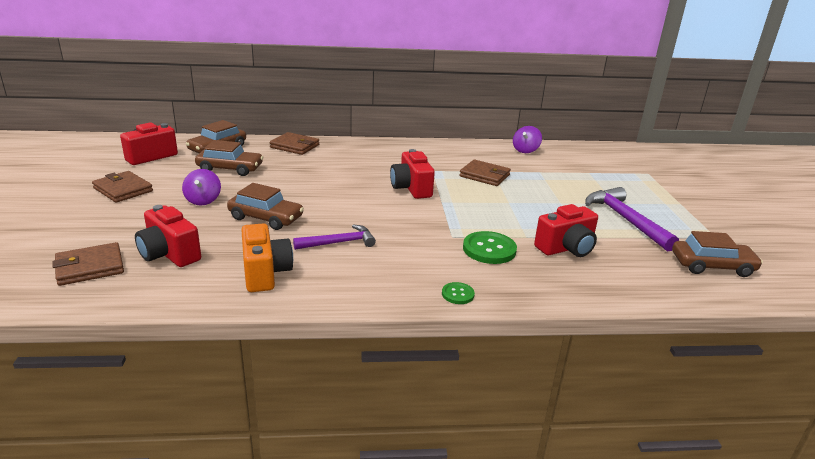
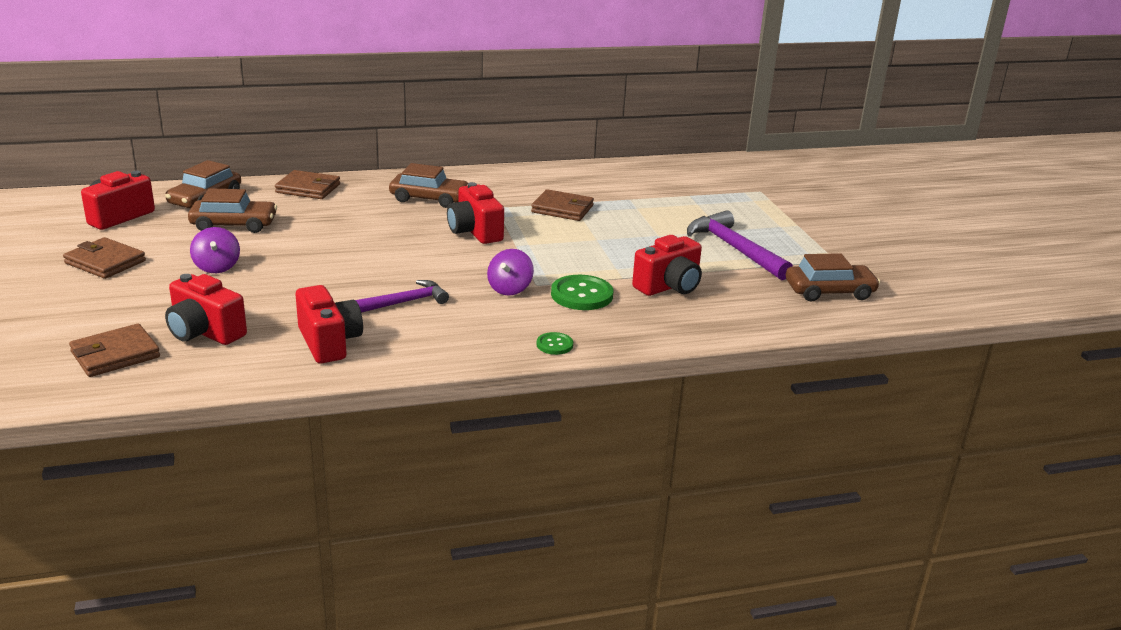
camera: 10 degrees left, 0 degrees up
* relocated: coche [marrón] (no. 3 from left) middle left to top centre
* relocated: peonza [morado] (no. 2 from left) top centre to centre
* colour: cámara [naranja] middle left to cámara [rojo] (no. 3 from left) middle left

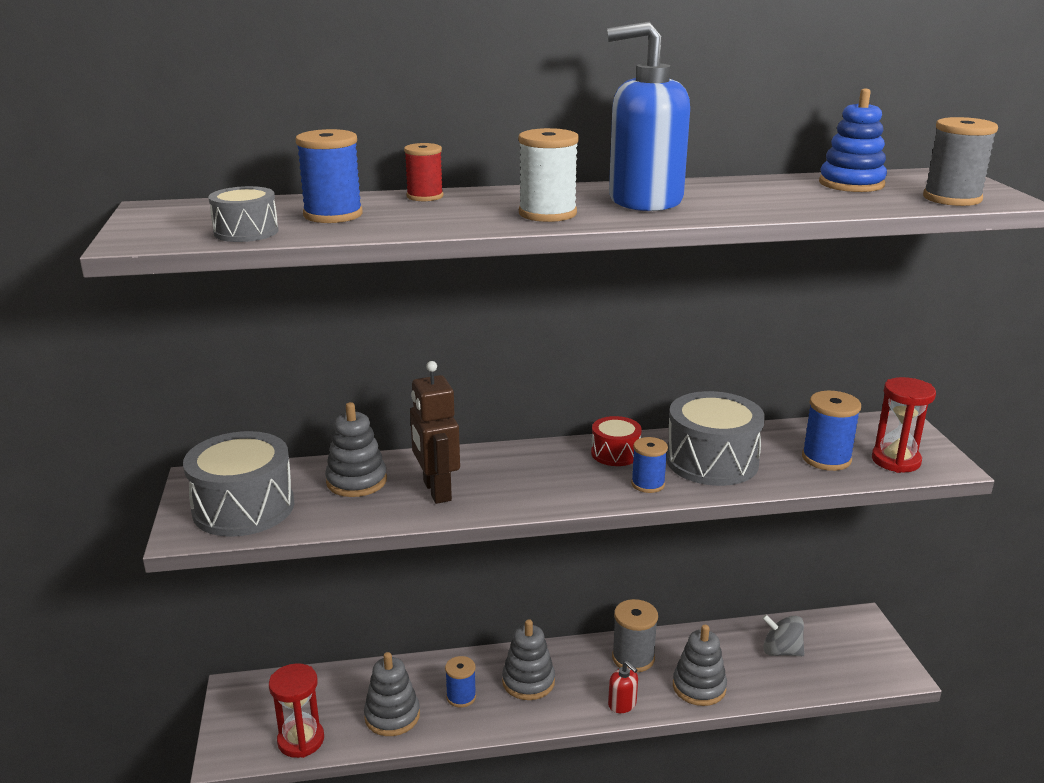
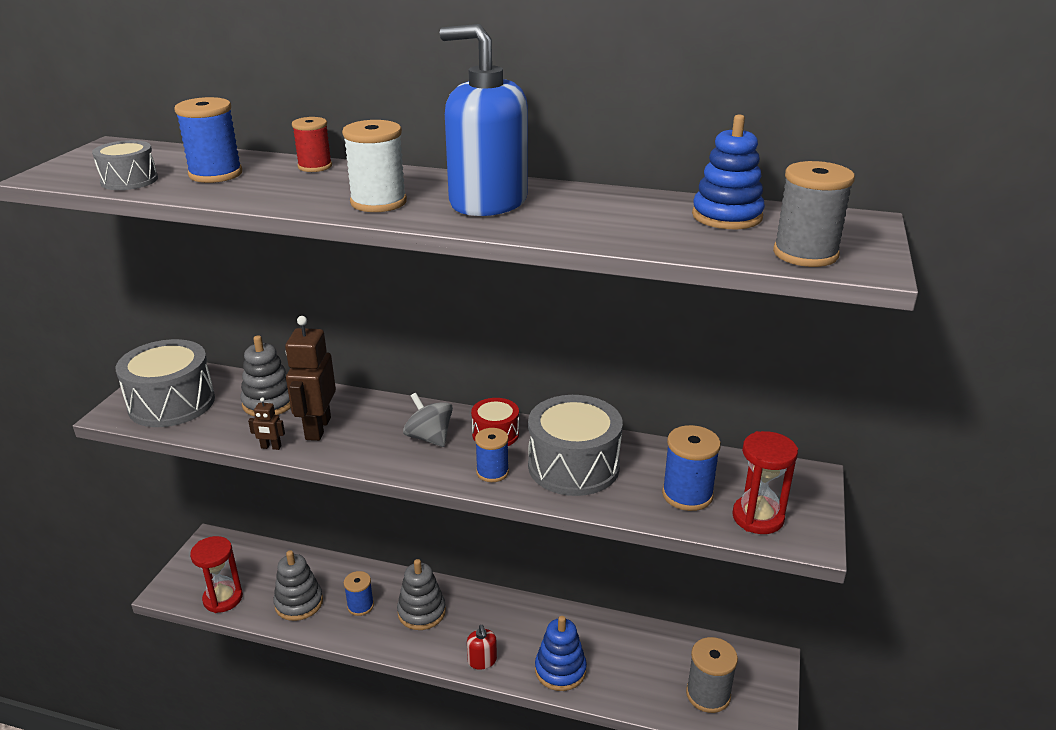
camera: 25 degrees right, 5 degrees up
* appeared: robot [marrón] (no. 1 from left) middle left
* relocated: carrete [gris] (no. 1 from left) bottom centre to bottom right
* relocated: peonza [gris] bottom right to centre
* colour: juguete apilable [gris] (no. 4 from left) bottom right to juguete apilable [azul] (no. 1 from left) bottom centre

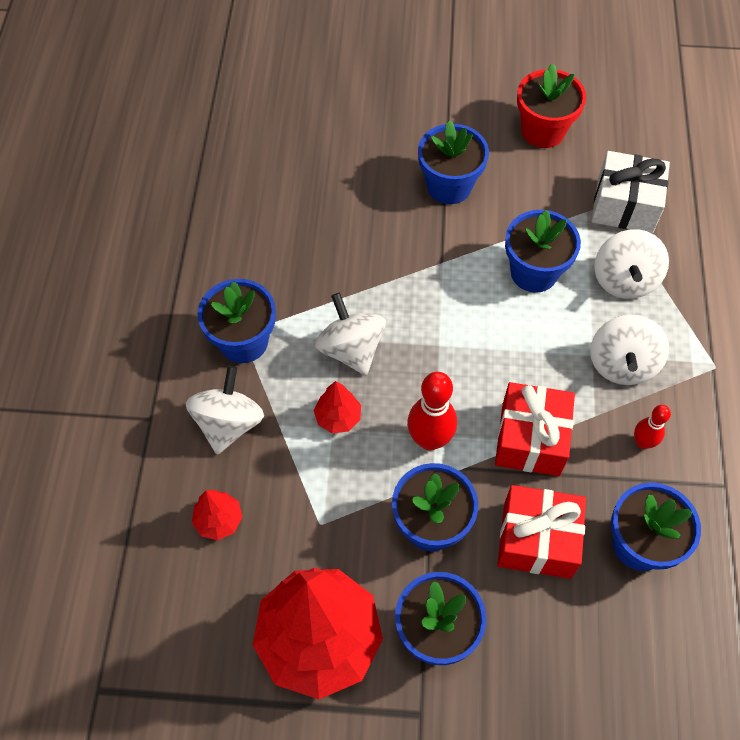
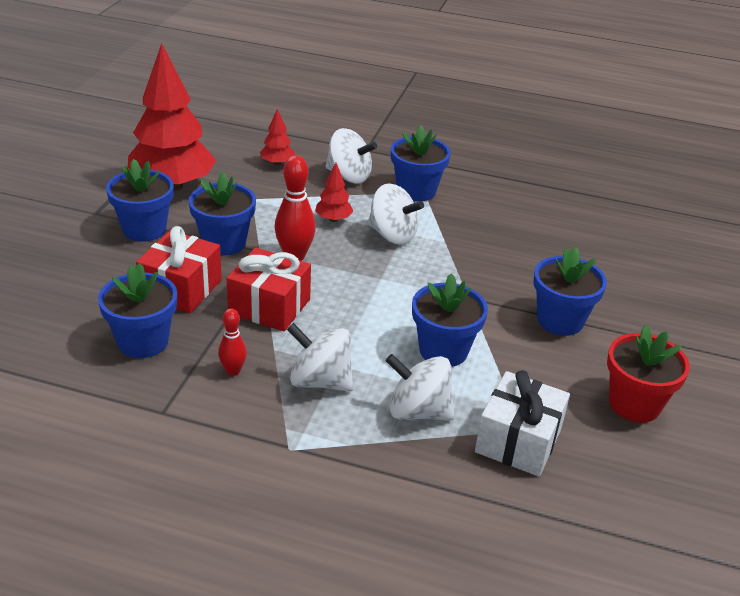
camera: 100 degrees right, 25 degrees down
* spun: peonza [blanco] (no. 2 from left in the first image) centre = centre 45 degrees clockwise

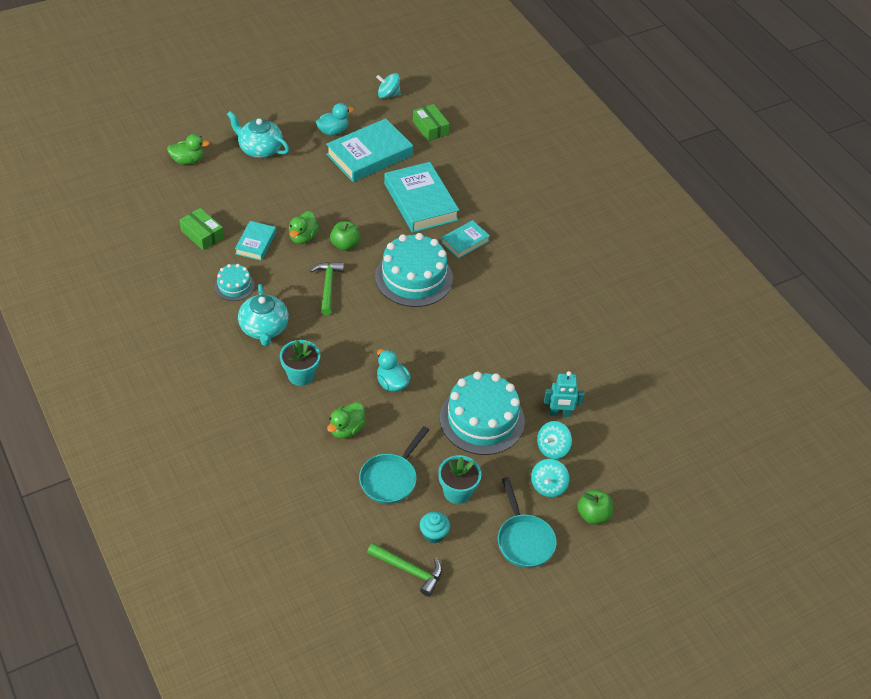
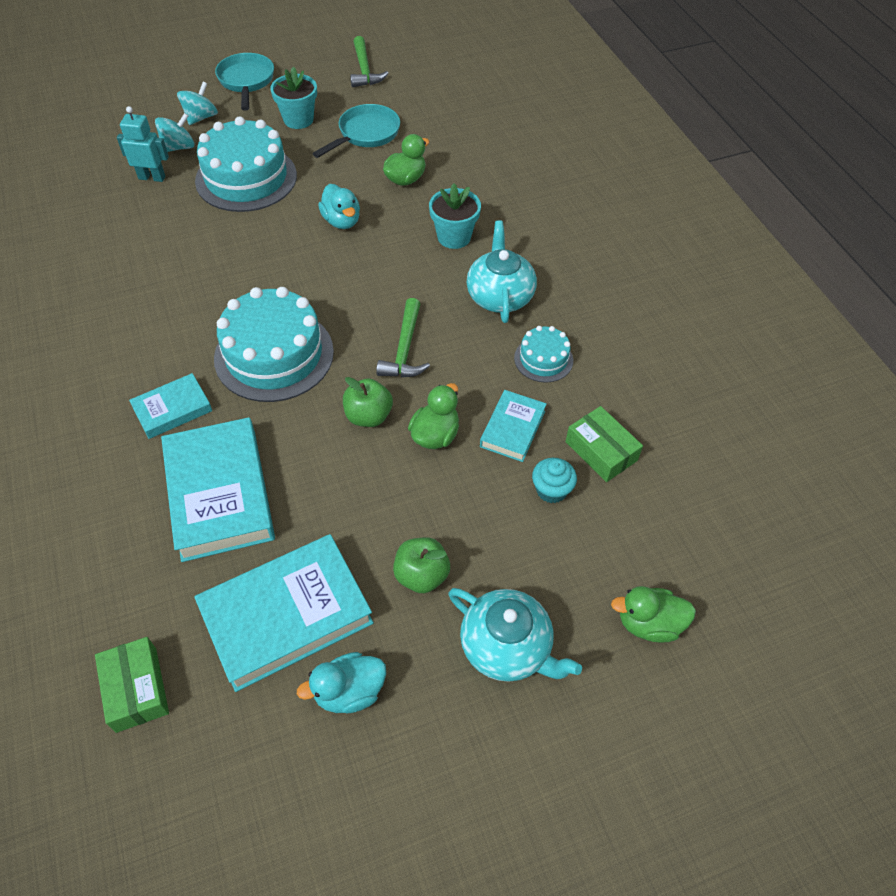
camera: 170 degrees left, 5 degrees up
* missing: peonza [turquesa] (no. 1 from left) top centre
* relocated: magdalena [turquesa] bottom centre to centre
* relocated: manzana [verde] (no. 2 from left) bottom right to centre
* spun: martillo [verde] (no. 2 from left in the first image) bottom centre = top centre 135 degrees counterclockwise

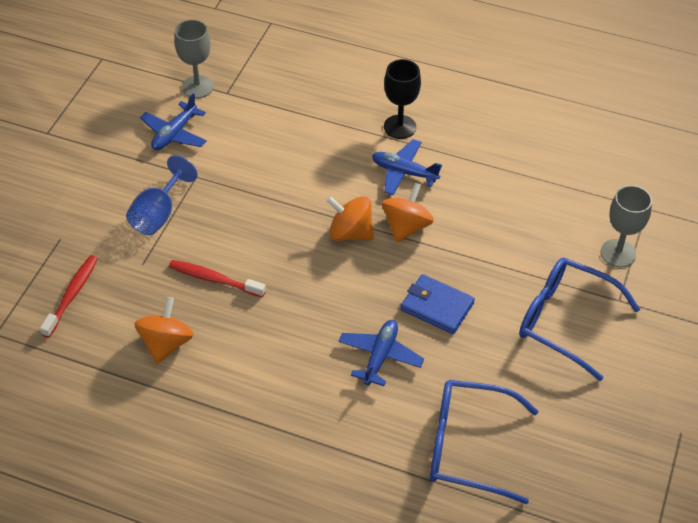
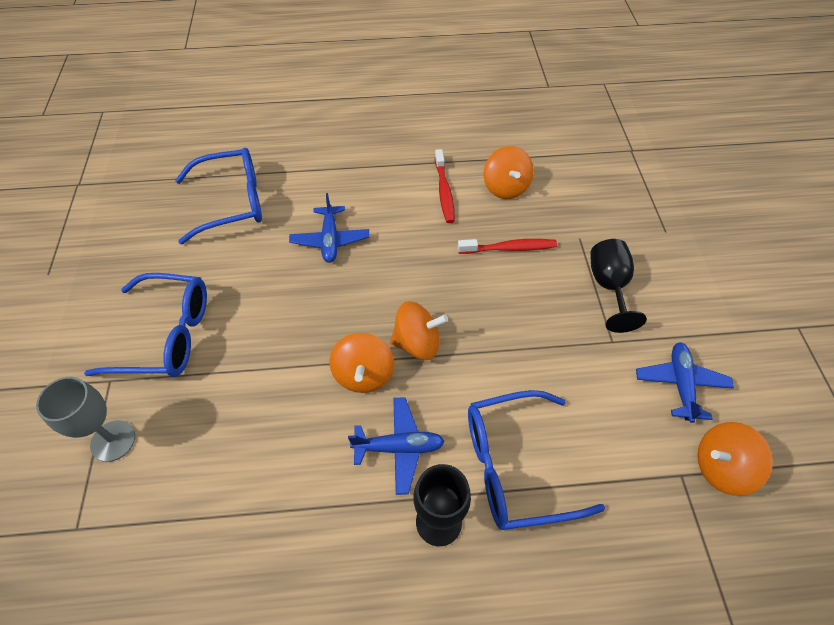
camera: 155 degrees right, 5 degrees up
* missing: cartera [azul] centre
* appeared: gafas [azul] (no. 3 from left) bottom centre
* relocated: cepillo de dientes [rojo] (no. 1 from left) middle left to top centre
* exchanged: copa [gris] (no. 1 from left) top left to peonza [naranja] (no. 4 from left) bottom right
* colour: copa [azul] middle left to copa [negro] (no. 2 from left) middle right

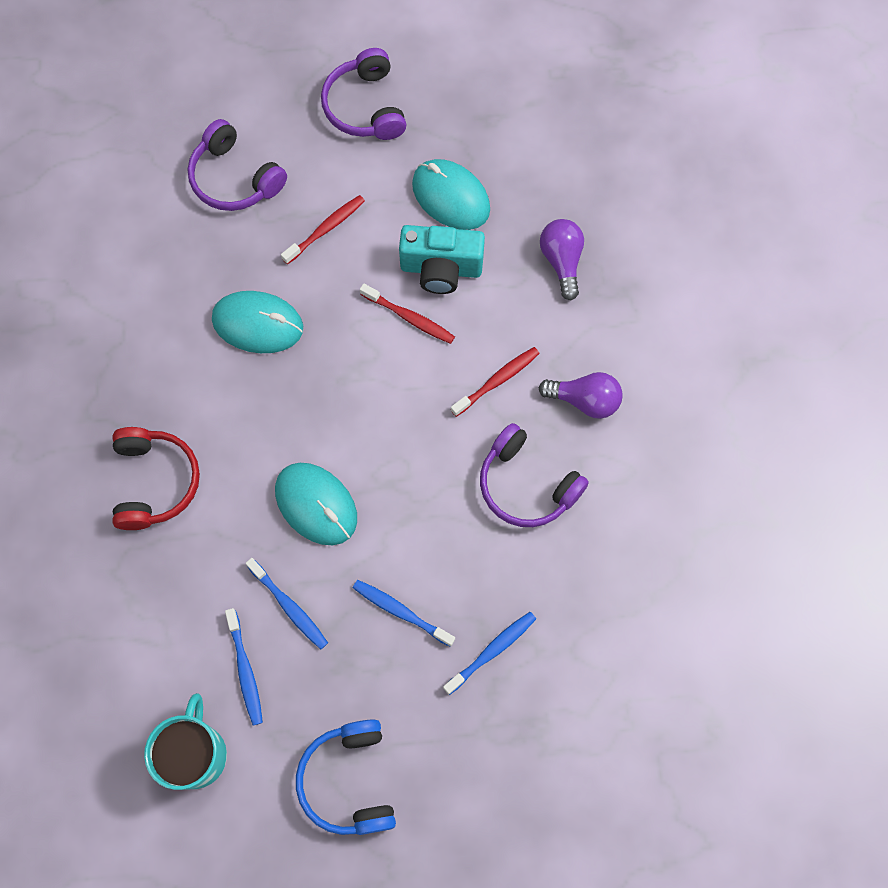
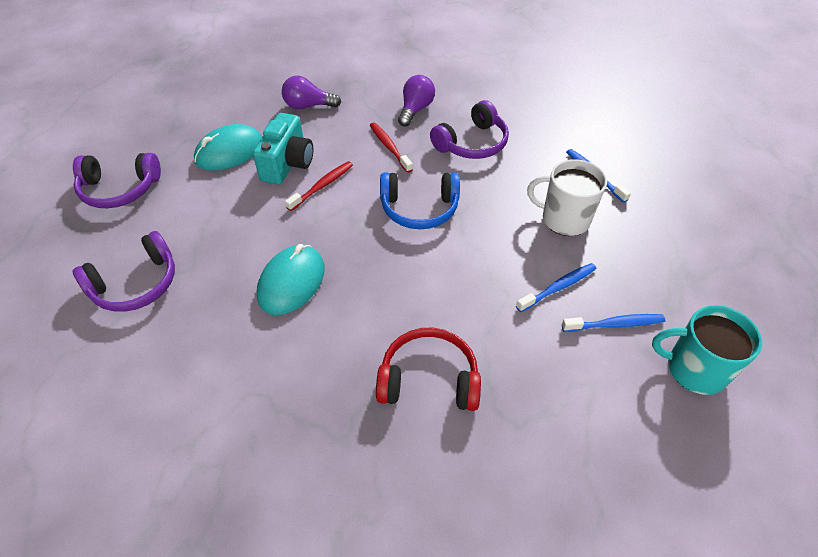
camera: 80 degrees left, 20 degrees down
* missing: ratón [turquesa] (no. 2 from left) centre
* missing: cepillo de dientes [rojo] (no. 1 from left) top centre
* relocated: auriculares [azul] bottom centre to centre
* exchanged: cepillo de dientes [azul] (no. 3 from left) bottom centre to taza [blanco] middle right

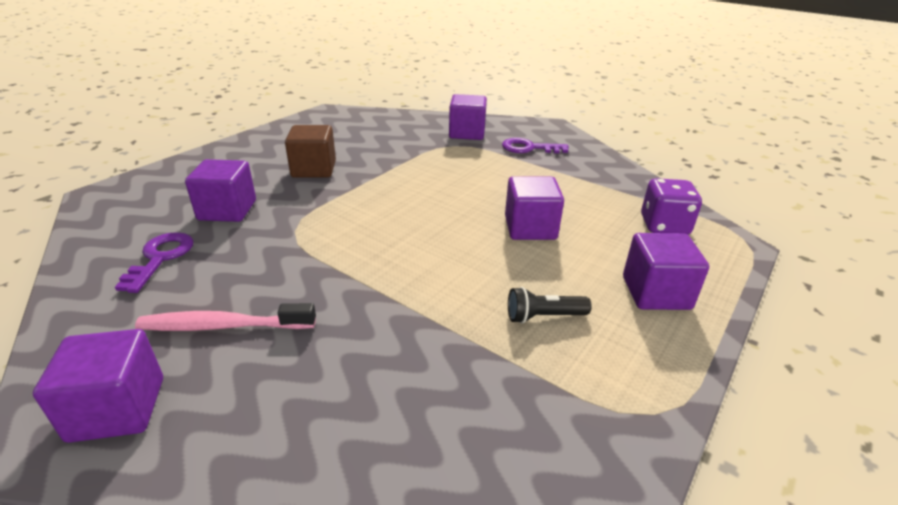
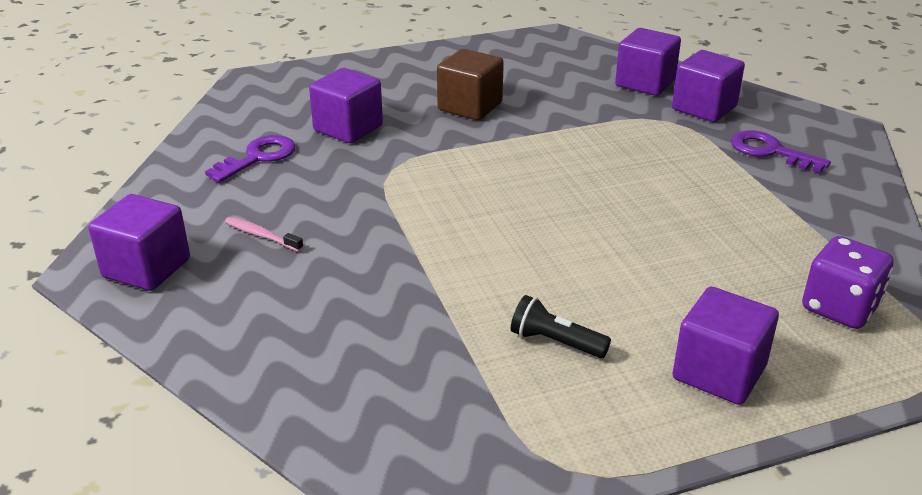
camera: 35 degrees right, 0 degrees up
* relocated: cubo [morado] (no. 4 from left in the first image) centre to cubo [morado] (no. 3 from left) top right
* size: cepillo de dientes [rosa] middle left = middle left x0.56

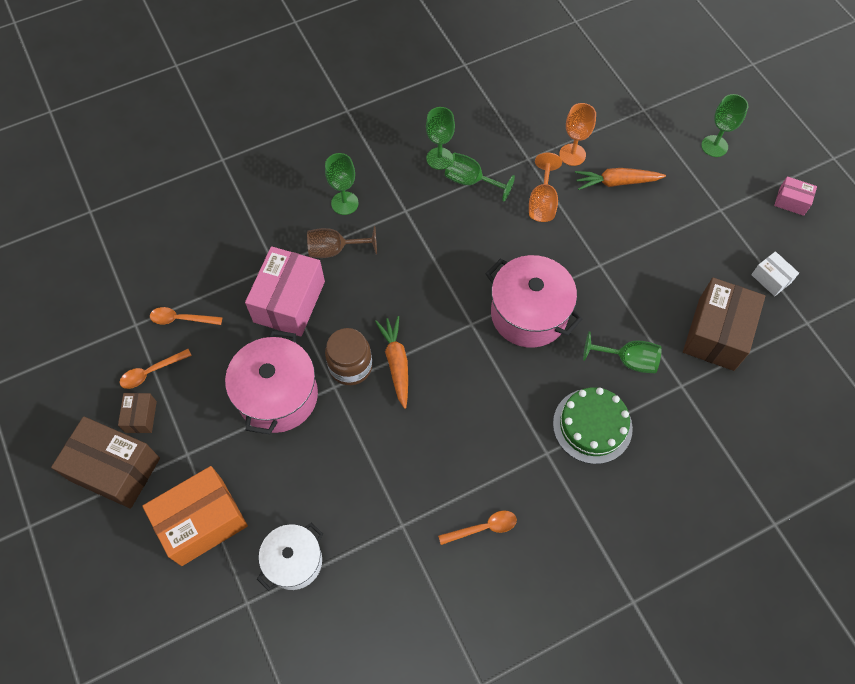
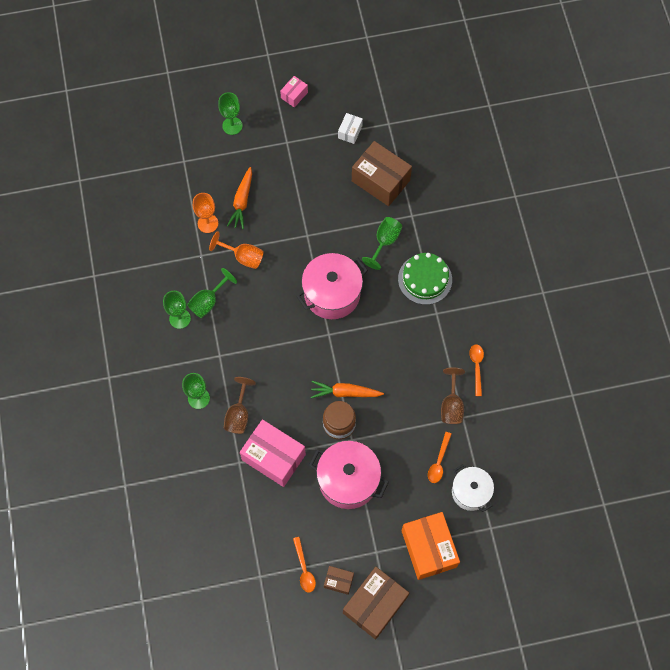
camera: 75 degrees left, 5 degrees up
* appeared: copa [marrón] (no. 2 from left) middle right
* relocated: cuchara [naranja] (no. 2 from left) middle left to bottom centre
* spun: caja [blanco] middle right = top centre 45 degrees counterclockwise

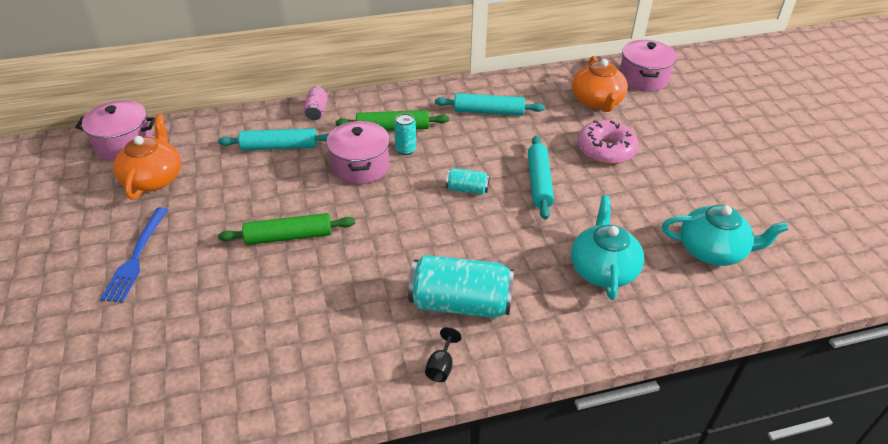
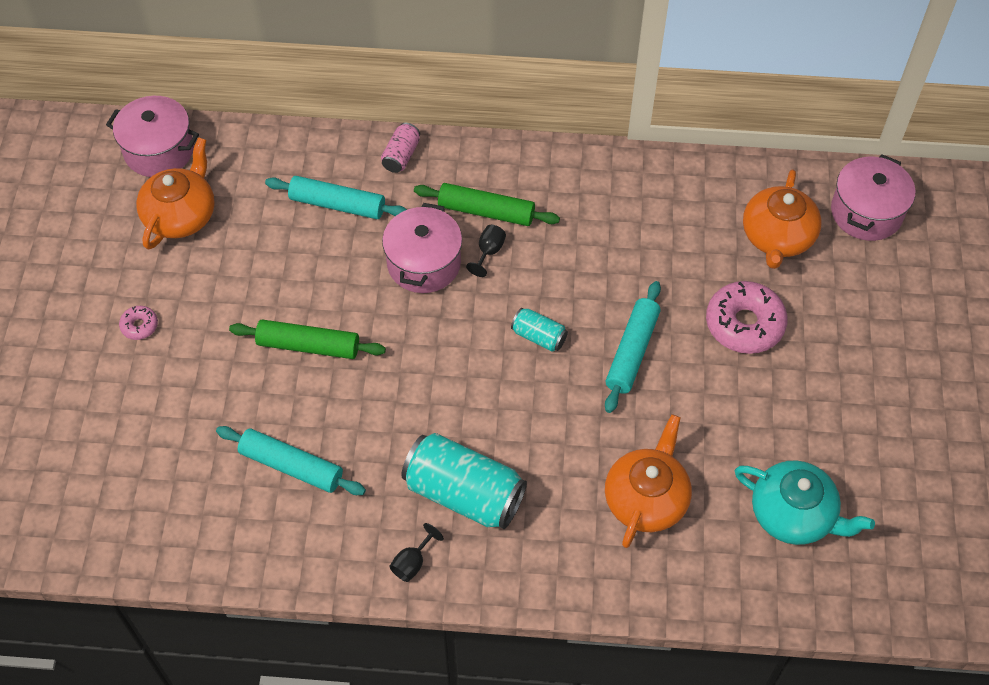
camera: 20 degrees right, 15 degrees up
* relocated: rodillo [turquesa] (no. 2 from left in the first image) top centre to rodillo [turquesa] (no. 1 from left) bottom left
* exchanged: tenedor [azul] middle left to rosquilla [rosa] (no. 1 from left) middle left
* exchanged: lata [turquesa] (no. 1 from left) top centre to copa [negro] (no. 2 from left) centre
* colour: tetera [turquesa] (no. 1 from left) middle right to tetera [naranja] (no. 2 from left) bottom centre

